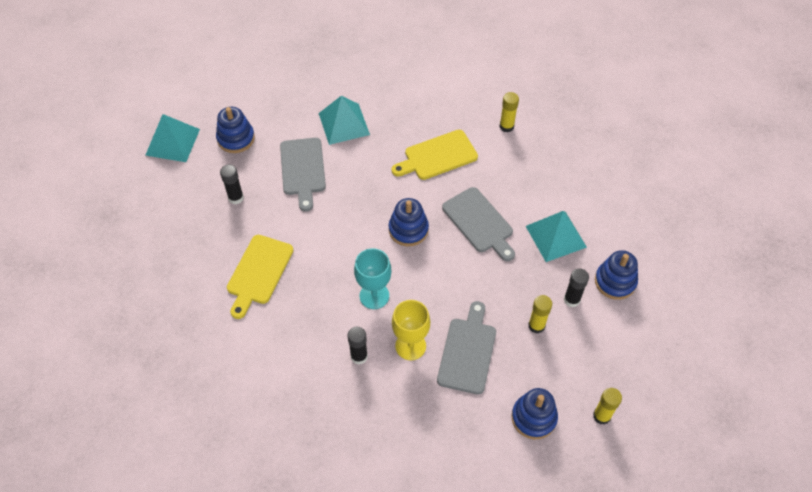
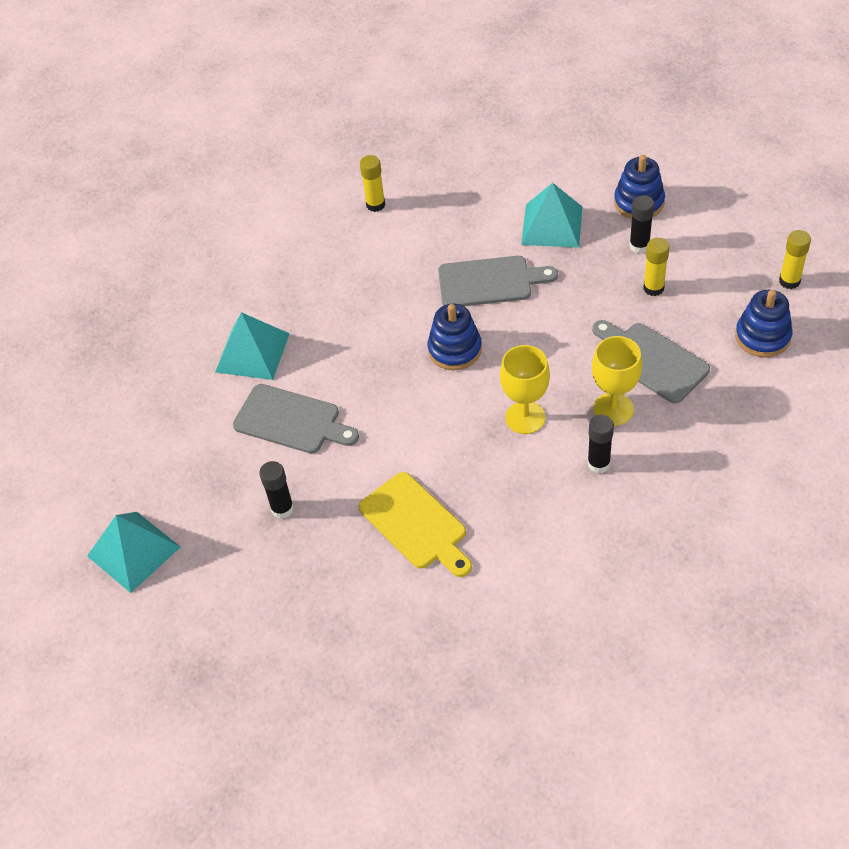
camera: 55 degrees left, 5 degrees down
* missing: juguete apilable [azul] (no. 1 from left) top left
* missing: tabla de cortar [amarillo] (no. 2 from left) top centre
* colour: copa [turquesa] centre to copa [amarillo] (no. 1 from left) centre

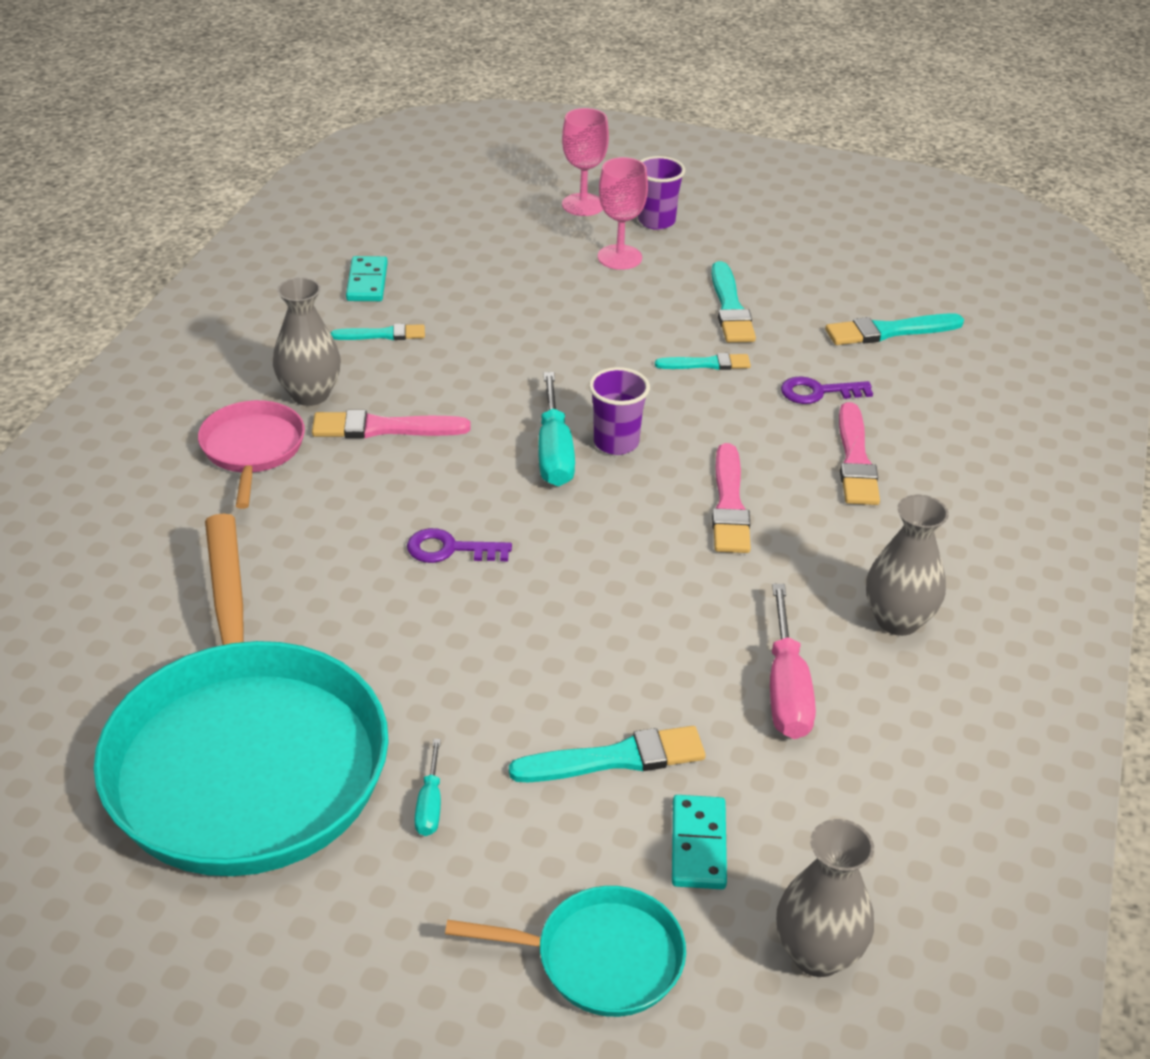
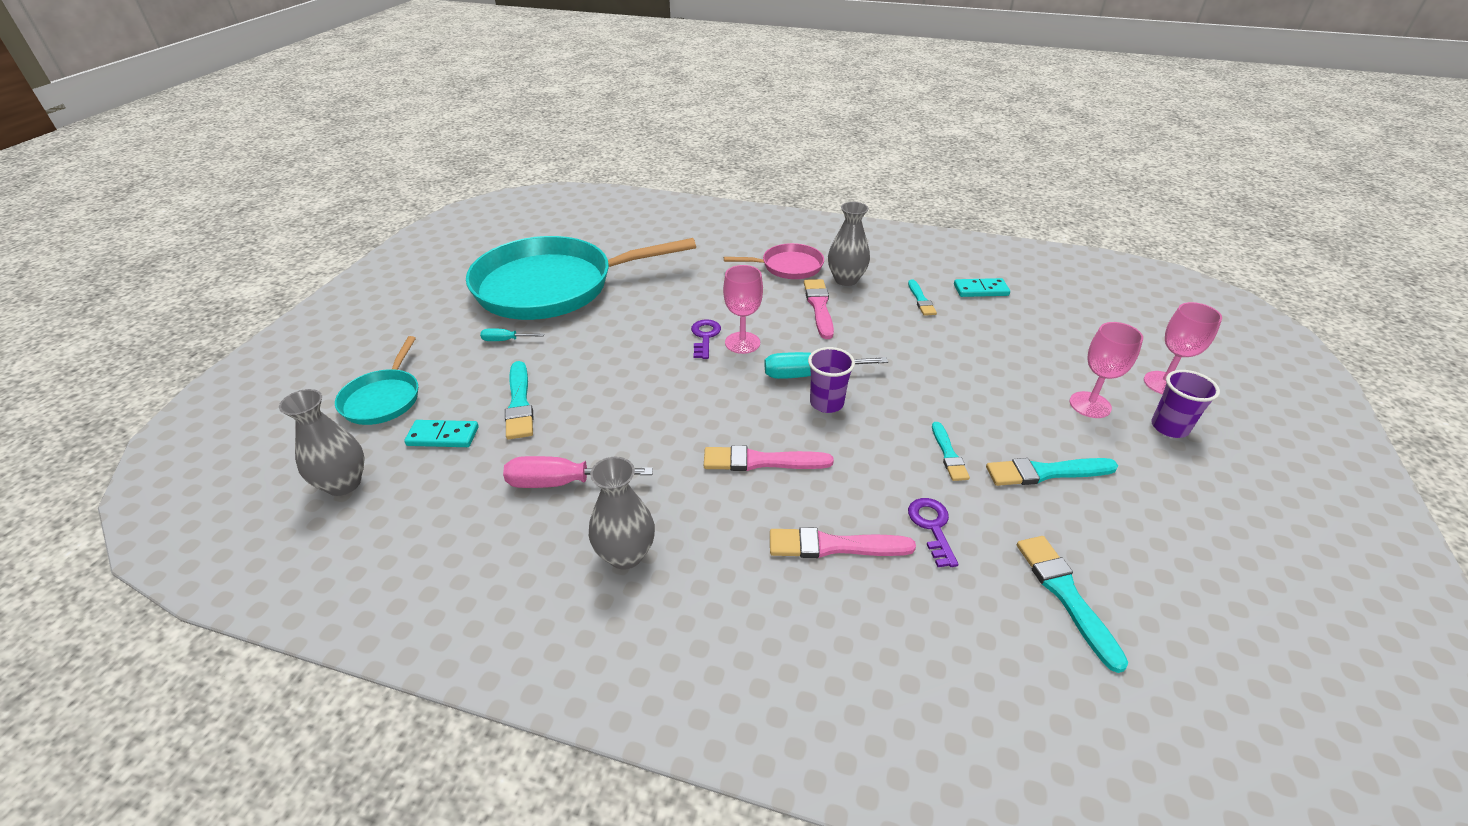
camera: 90 degrees right, 0 degrees up
* appeared: copa [rosa] (no. 1 from left) centre

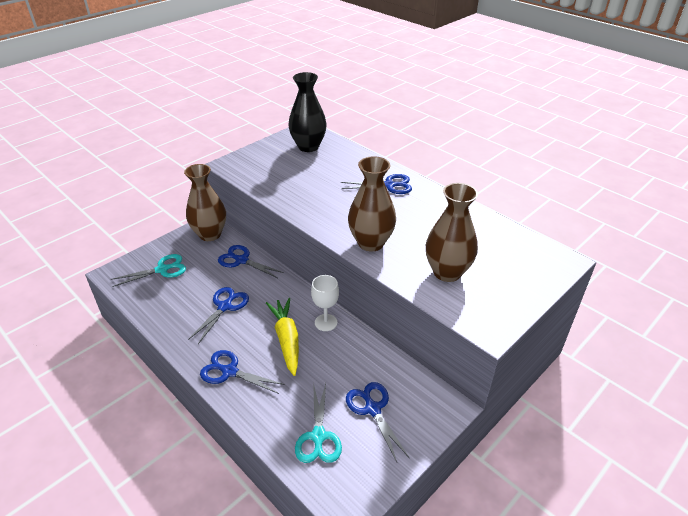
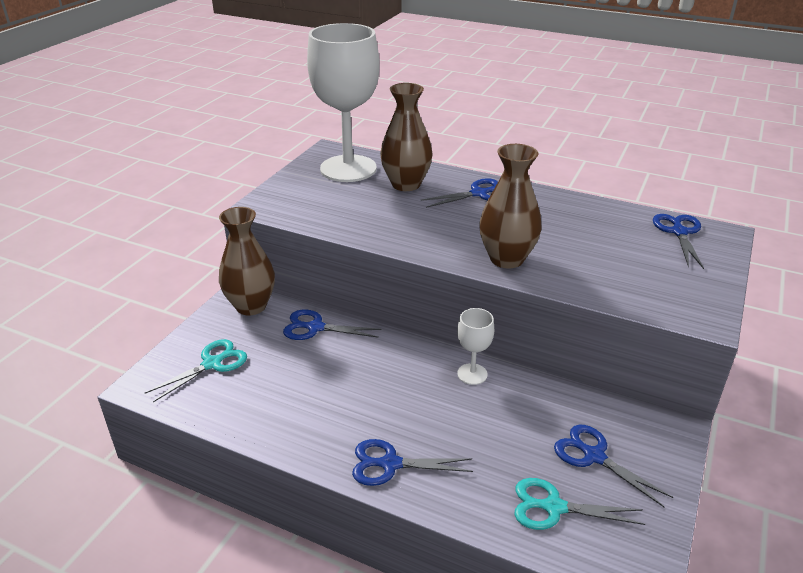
camera: 20 degrees left, 5 degrees down
* missing: zanahoria [amarillo] centre
* relocated: tijeras [azul] (no. 1 from left in the first image) middle left to tijeras [azul] (no. 5 from left) middle right
* relocated: florero [marrón] (no. 3 from left in the first image) centre to florero [marrón] (no. 2 from left) top centre
* exchanged: florero [negro] top centre to copa [blanco] (no. 1 from left) top centre
* spun: tijeras [turquesa] (no. 2 from left) bottom centre = bottom right 120 degrees clockwise

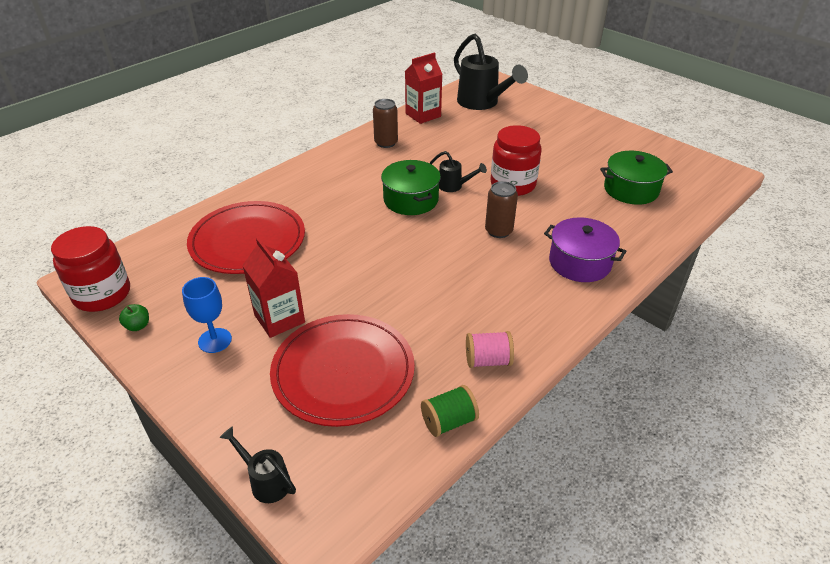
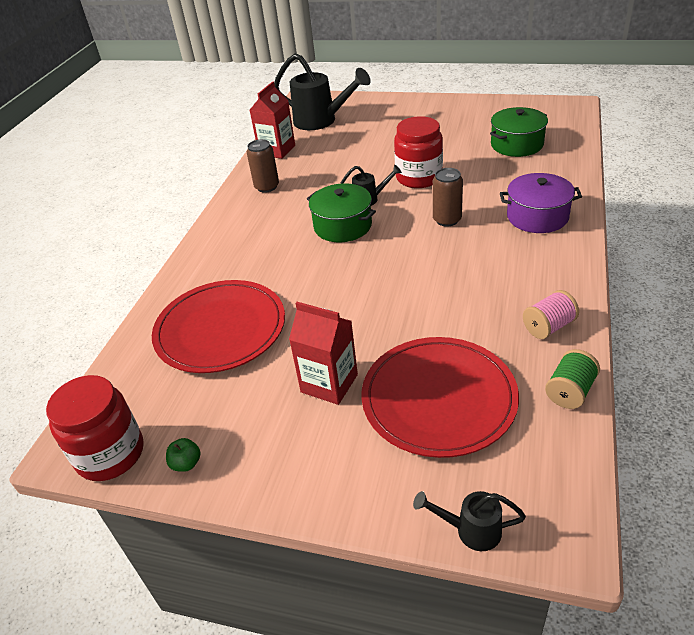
camera: 25 degrees left, 0 degrees up
* missing: copa [azul] middle left

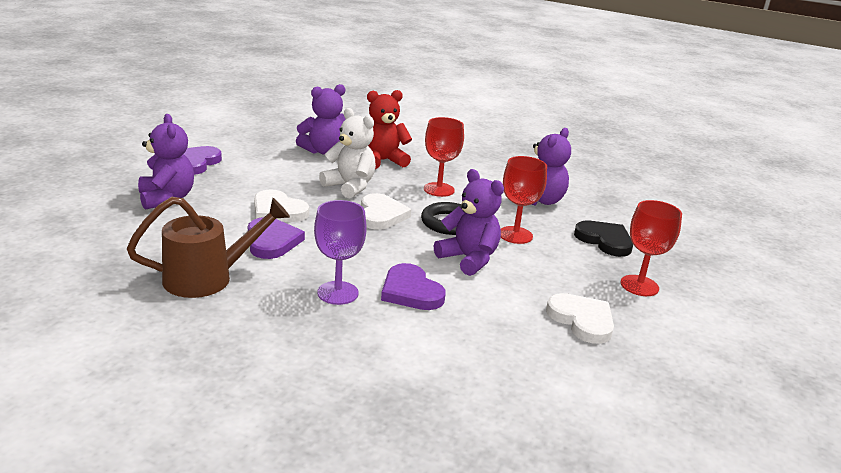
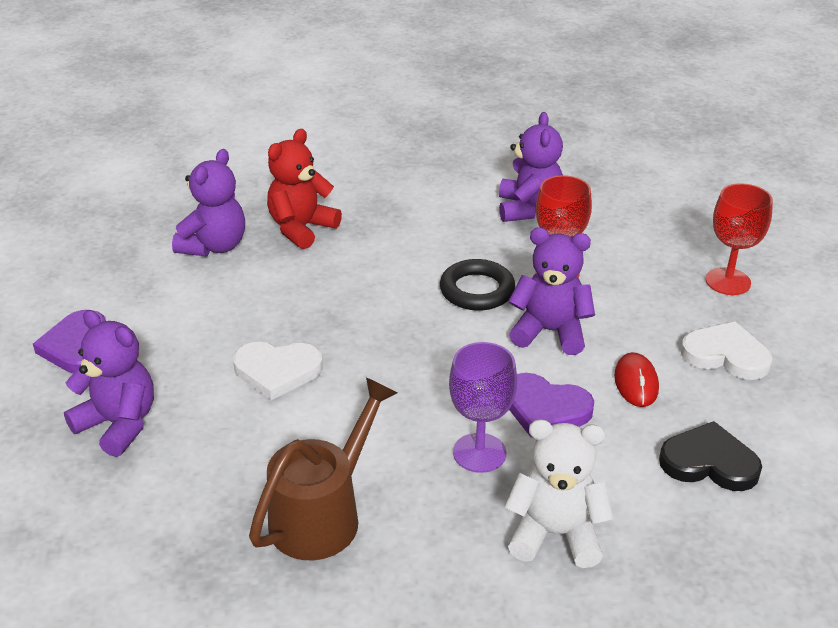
camera: 30 degrees left, 10 degrees up
* missing: corazón [morado] (no. 2 from left) middle left
* missing: corazón [blanco] (no. 2 from left) centre
* missing: copa [rojo] (no. 1 from left) top centre
* appeared: ratón [rojo] middle right
* relocated: osito [blanco] top centre to bottom right
* relocated: corazón [negro] middle right to bottom right

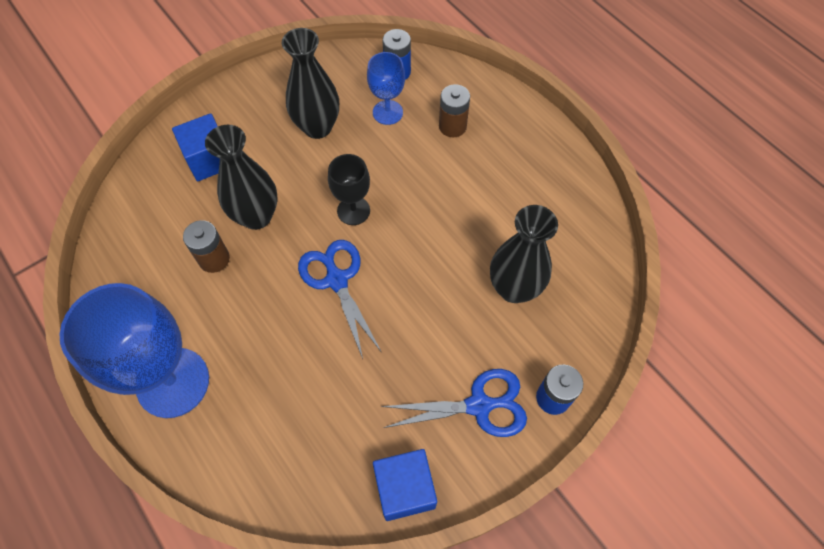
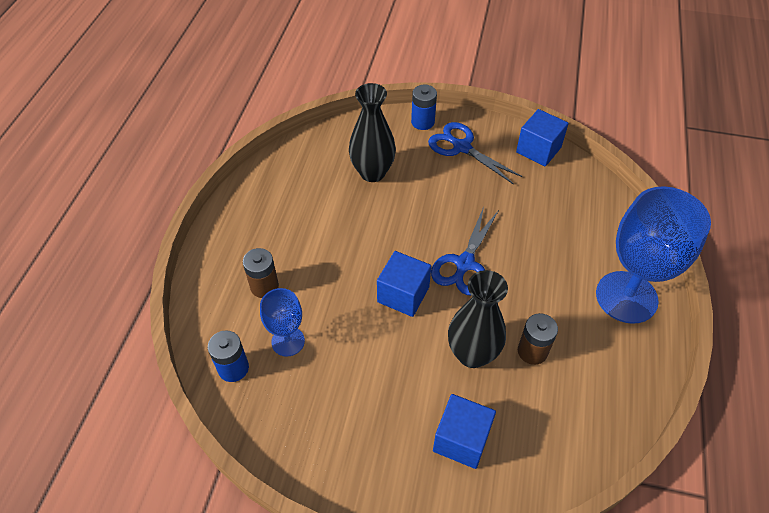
camera: 130 degrees left, 10 degrees down
* missing: florero [negro] (no. 2 from left) top centre
* exchanged: copa [negro] centre to cubo [azul] (no. 1 from left) centre

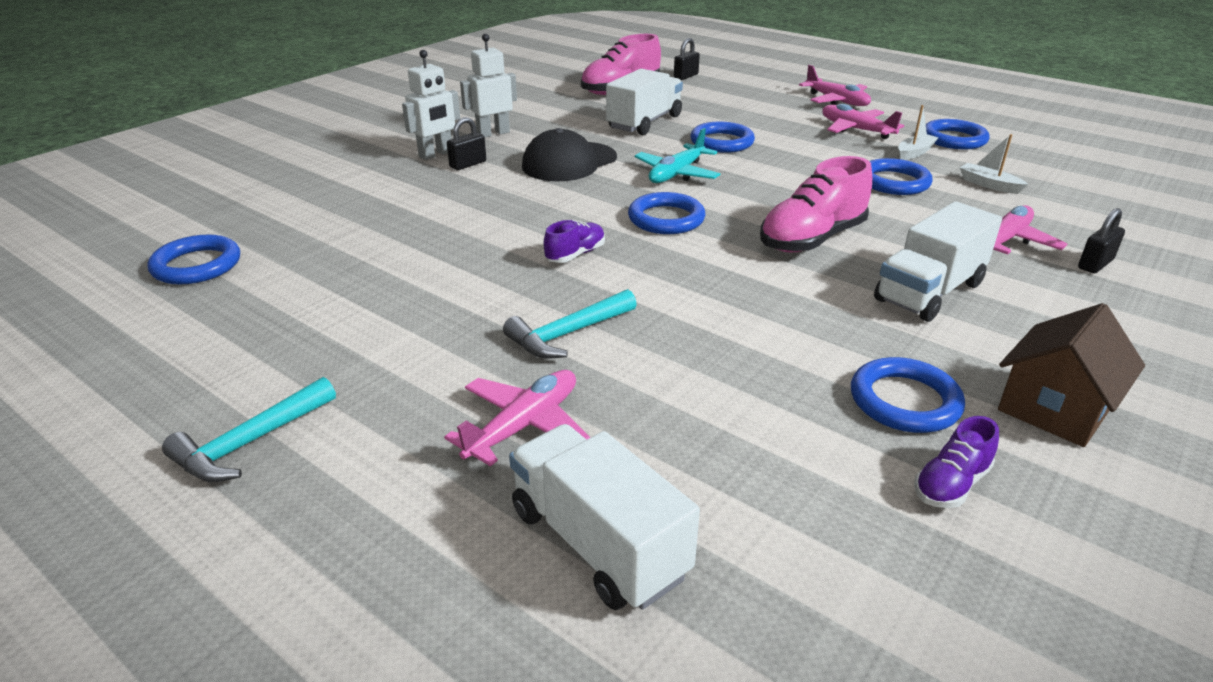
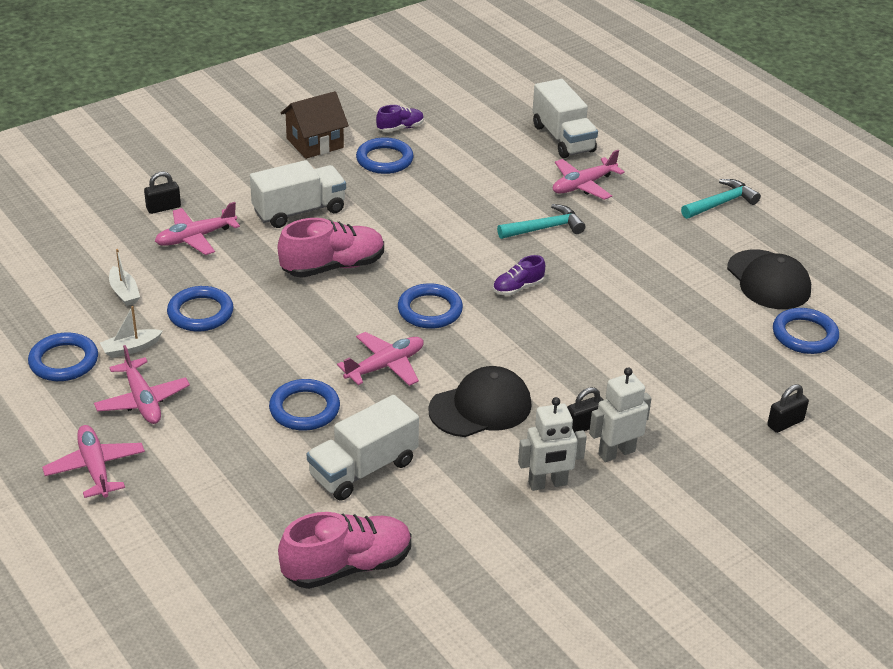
camera: 165 degrees left, 5 degrees up
* appeared: gorra [negro] (no. 2 from left) middle right
* relocated: candado [negro] (no. 2 from left in the first image) top centre to candado [negro] (no. 3 from left) middle right
* colour: avión [turquesa] top centre to avión [rosa] (no. 4 from left) centre

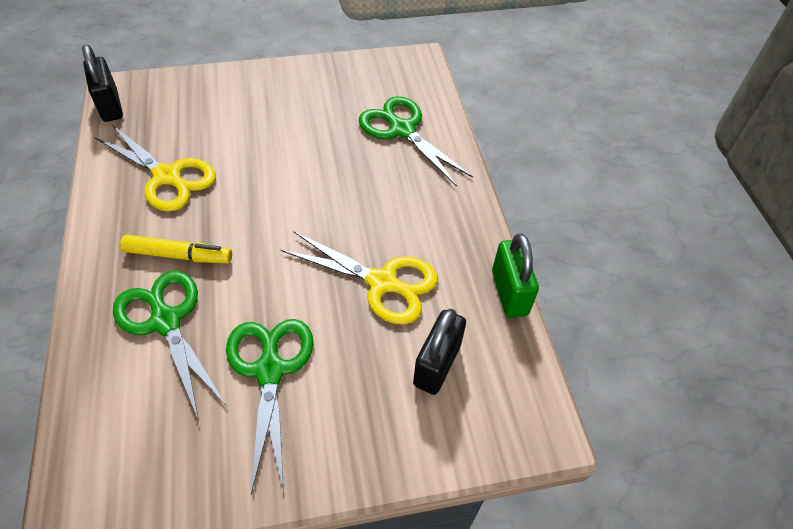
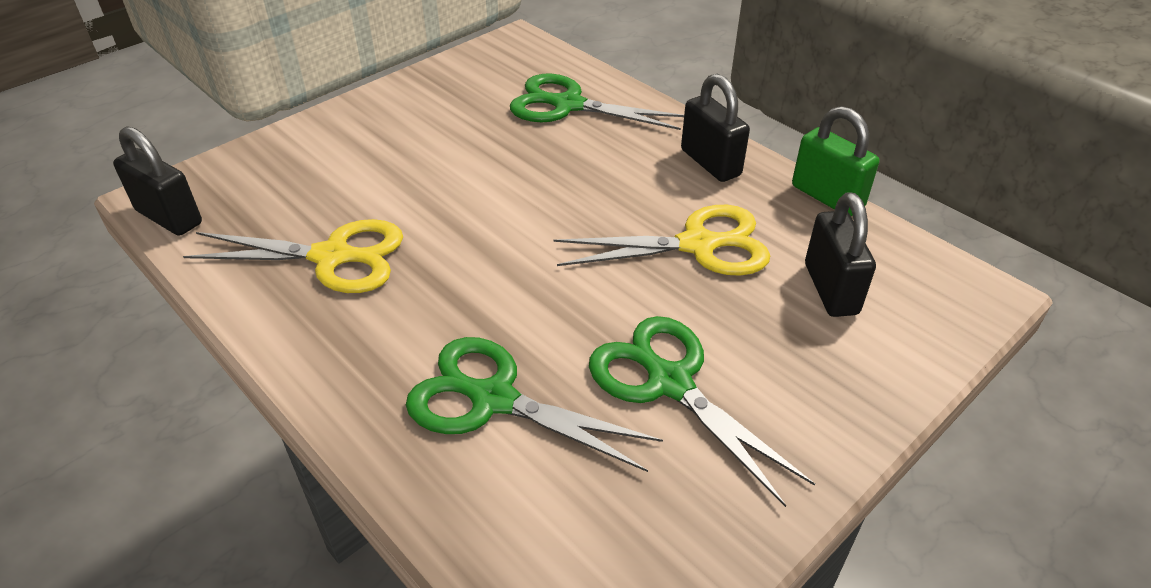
camera: 30 degrees left, 10 degrees down
* missing: rotulador [amarillo] middle left
* appeared: candado [negro] (no. 2 from left) top centre

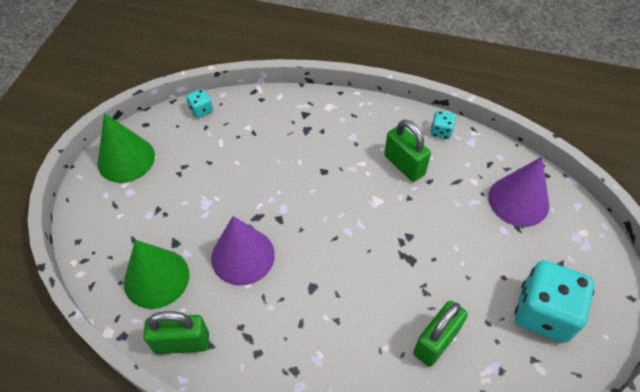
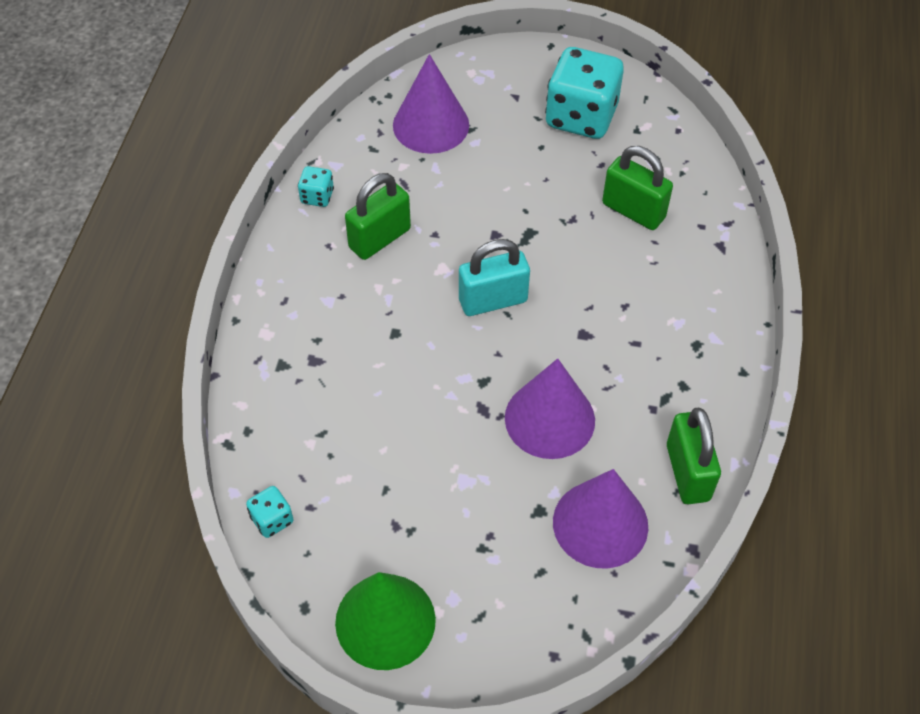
camera: 95 degrees left, 0 degrees up
* appeared: candado [turquesa] centre
* colour: cono [verde] (no. 2 from left) bottom left to cono [morado] (no. 3 from left) bottom centre

